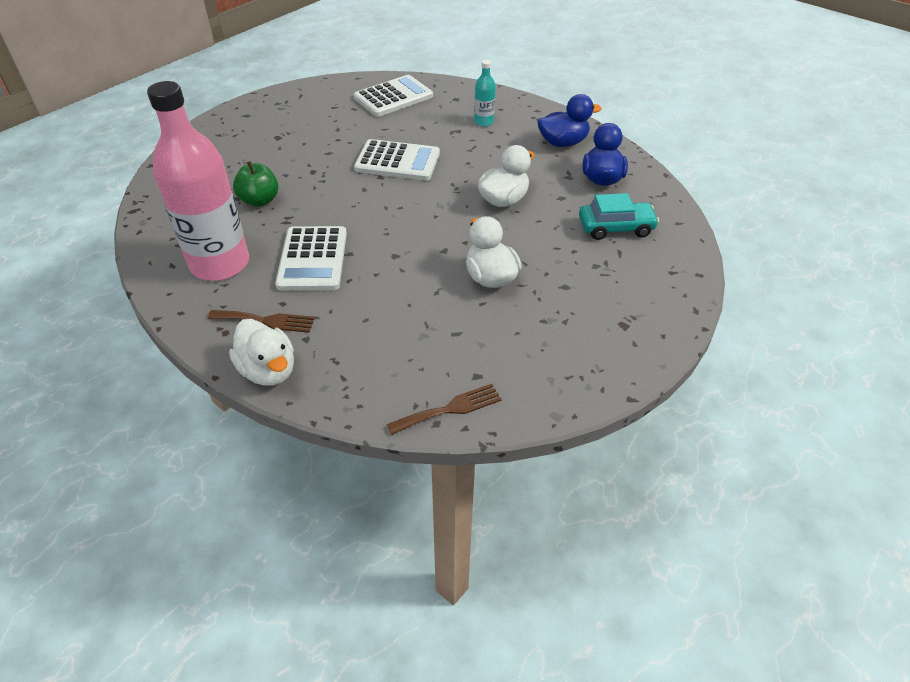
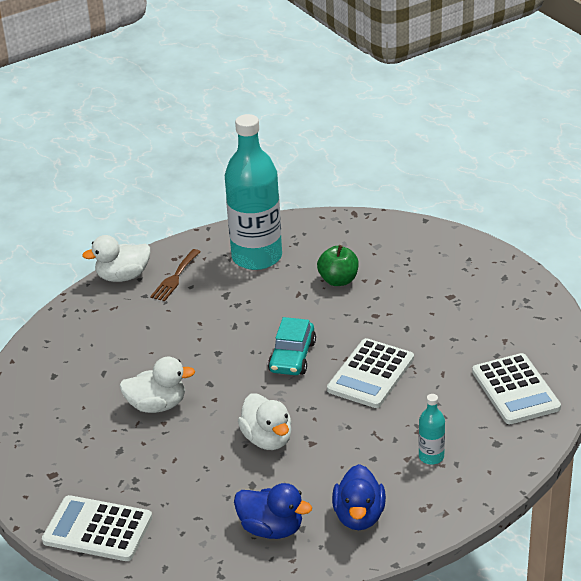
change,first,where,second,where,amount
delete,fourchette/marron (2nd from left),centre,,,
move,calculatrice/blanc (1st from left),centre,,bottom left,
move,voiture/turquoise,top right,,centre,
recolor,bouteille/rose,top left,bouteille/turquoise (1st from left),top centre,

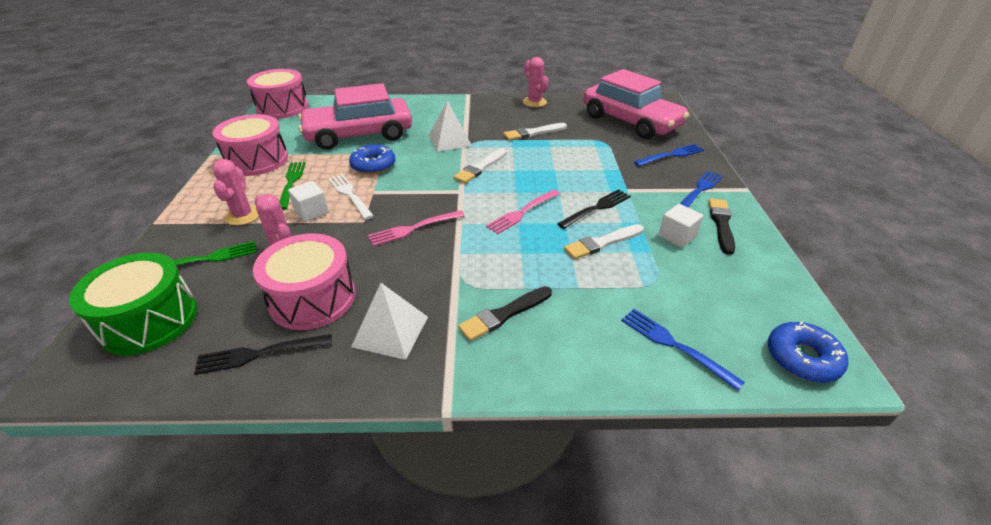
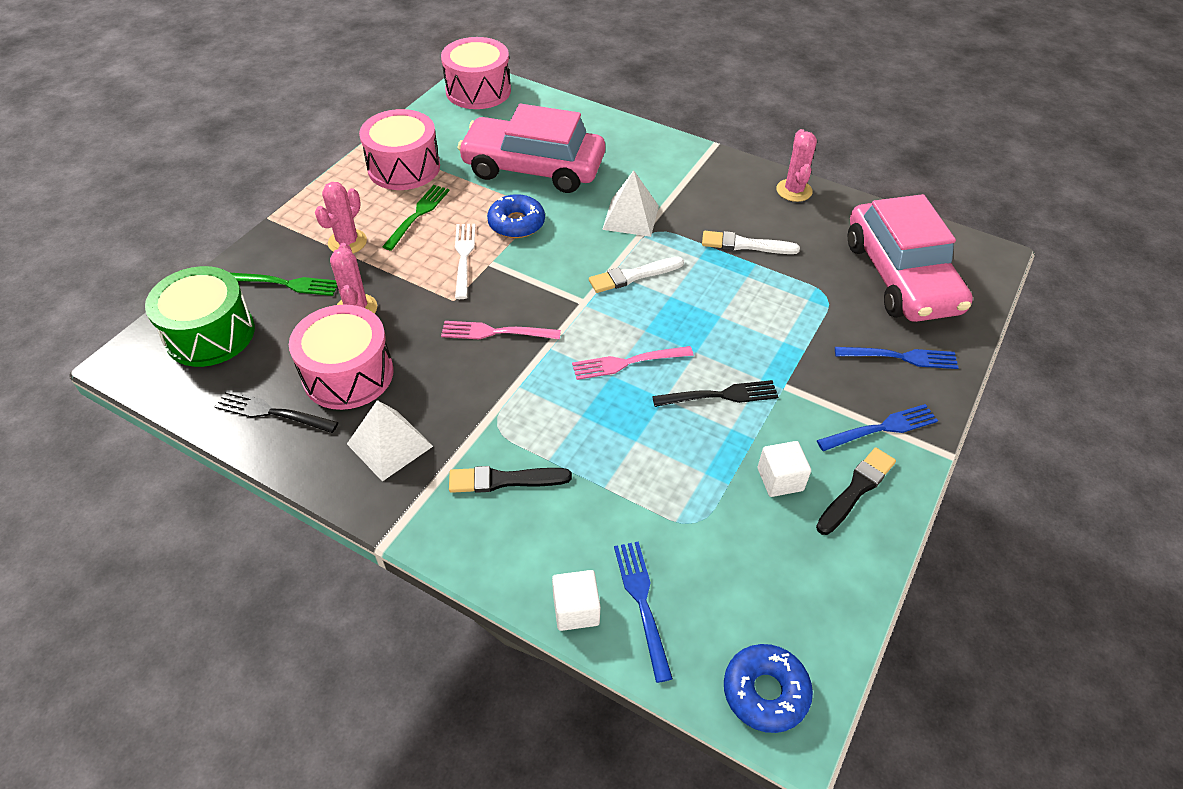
change,first,where,second,where,amount
delete,pinceau/blanc (3rd from left),centre,,,
move,cube/blanc (1st from left),middle left,,bottom centre,

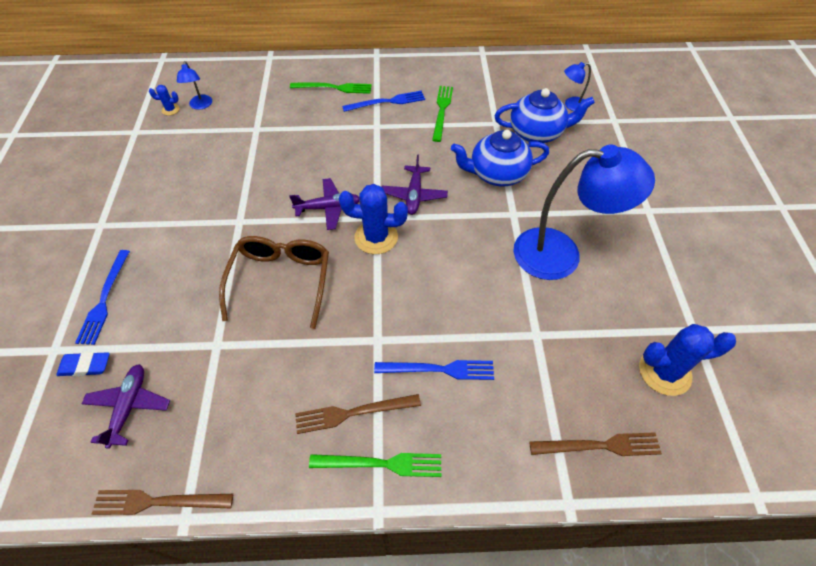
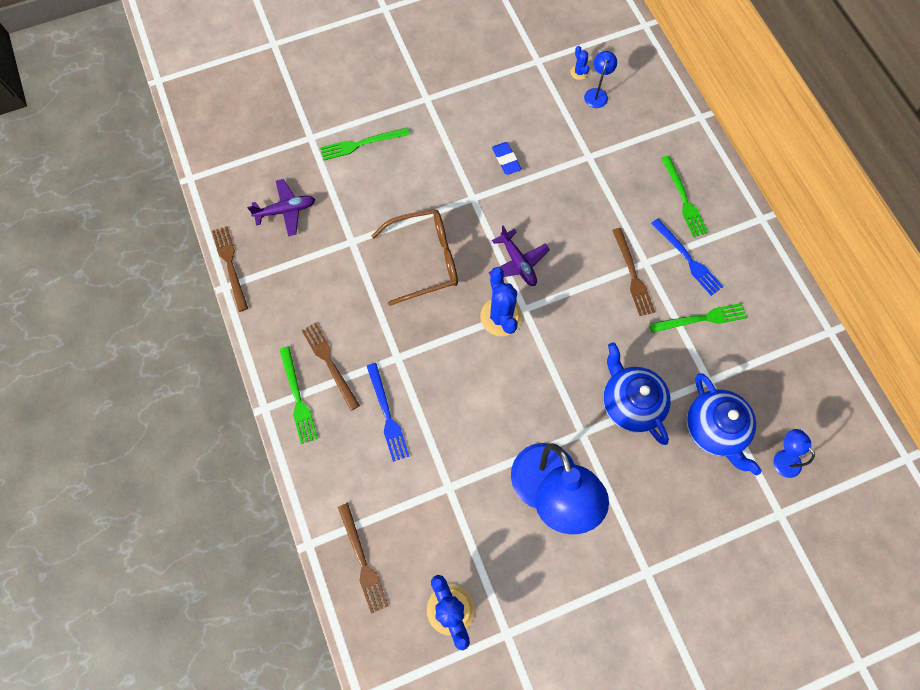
change,first,where,second,where,amount
delete,avion/violet (3rd from left),top centre,,,
insert,,,fourchette/marron (4th from left),middle right,
move,gomme/bleu,middle left,,top centre,
recolor,fourchette/bleu (1st from left),middle left,fourchette/vert (2nd from left),top centre,
rotate,lampe/bleu (1st from left in the first image),top left,lampe/bleu (2nd from left),top centre,135 degrees clockwise

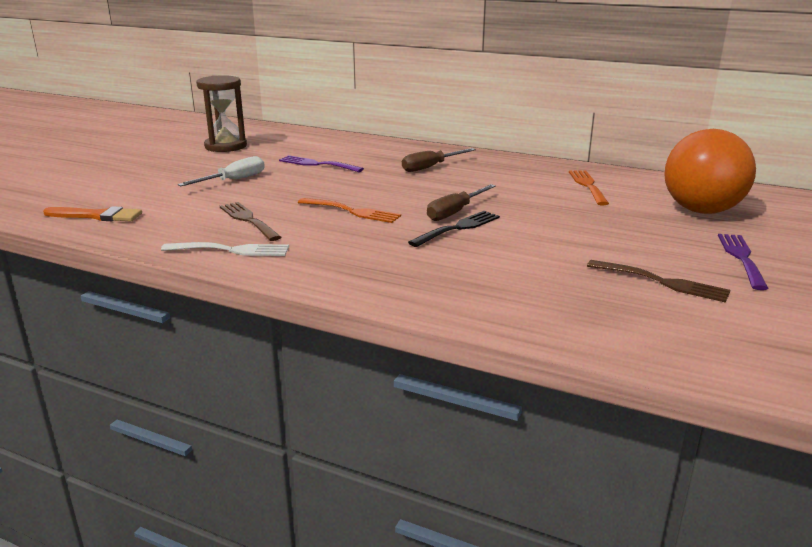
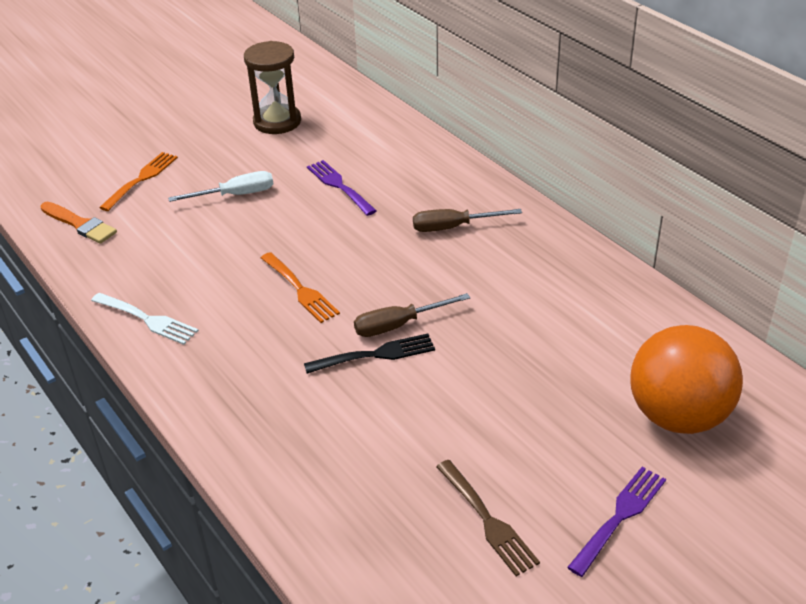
change,first,where,second,where,amount
delete,fourchette/marron (1st from left),middle left,,,
move,fourchette/orange (2nd from left in the first image),middle right,fourchette/orange (1st from left),top left,

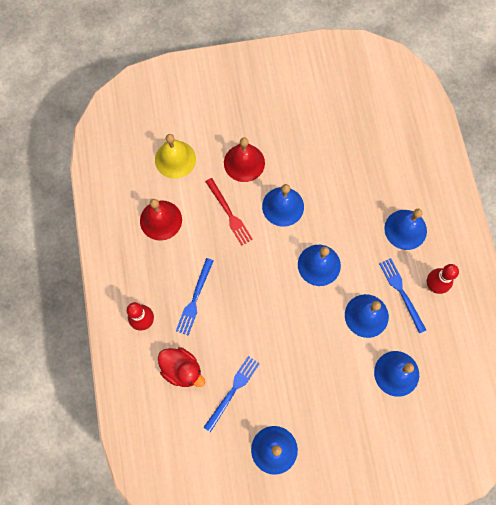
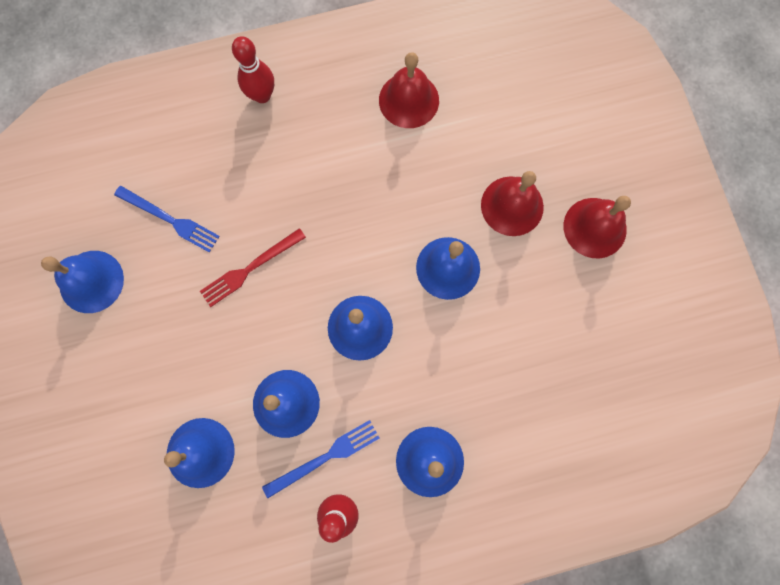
change,first,where,second,where,amount
delete,cloche/jaune,top centre,,,
delete,canard/rouge,bottom centre,,,
delete,fourchette/bleu (1st from left),centre,,,
insert,,,cloche/rouge (3rd from left),middle right,
move,fourchette/rouge,centre,,middle left,

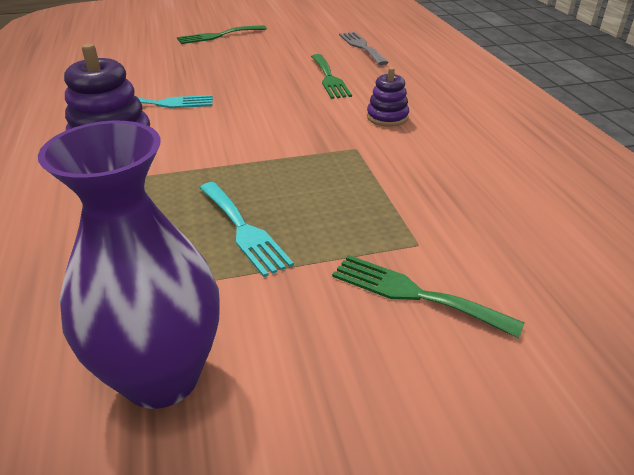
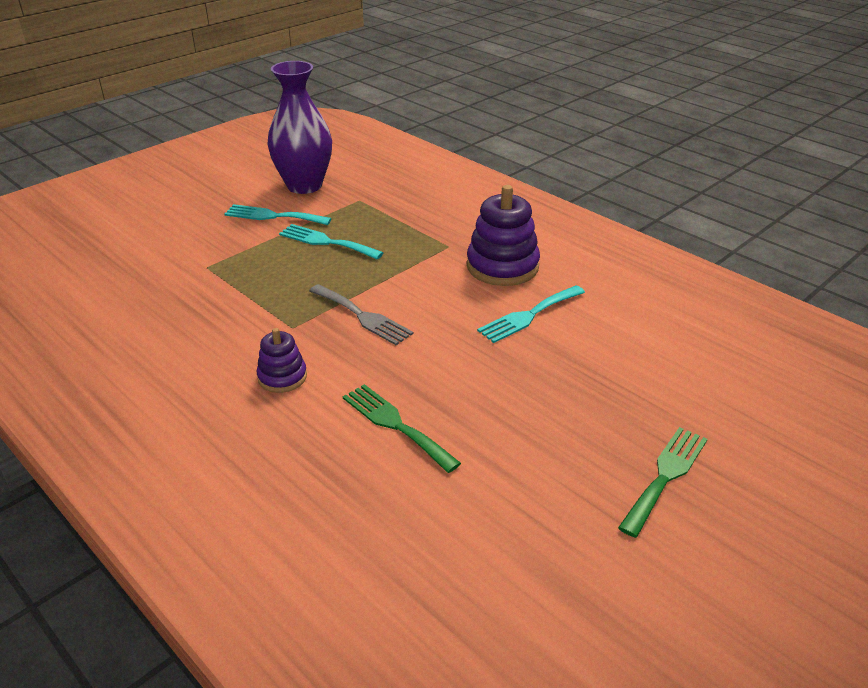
change,first,where,second,where,amount
delete,fourchette/vert (3rd from left),middle right,,,
insert,,,fourchette/turquoise (1st from left),top left,
move,fourchette/gris,top centre,,centre,

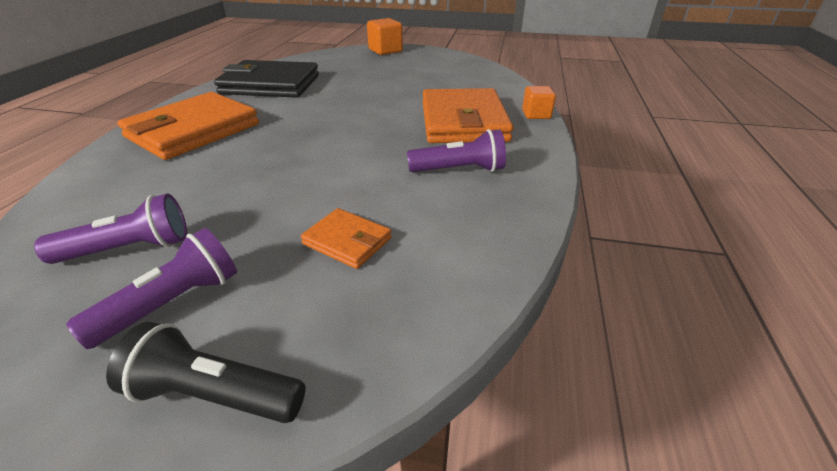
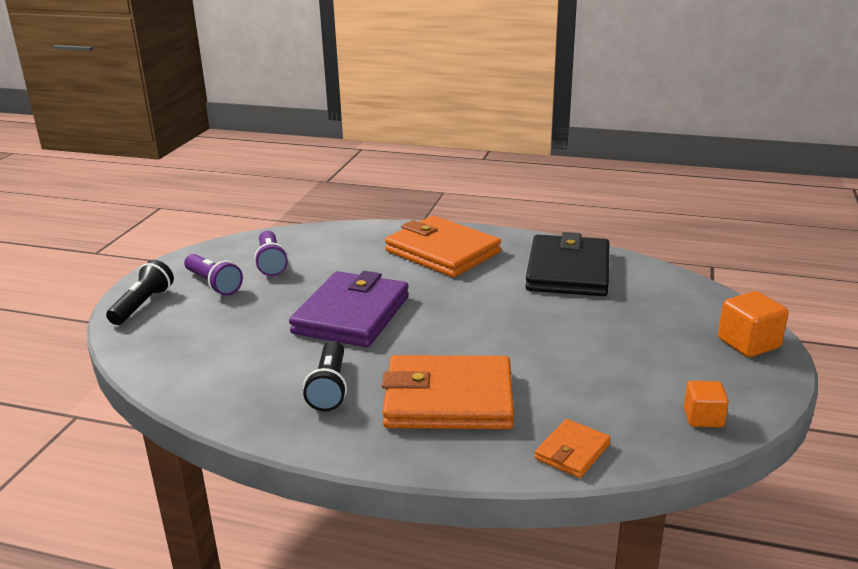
change,first,where,second,where,amount
insert,,,portefeuille/violet,centre,
move,portefeuille/orange (2nd from left in the first image),centre,portefeuille/orange (3rd from left),bottom right,
move,cube/orange (2nd from left in the first image),top centre,cube/orange (1st from left),bottom right,
recolor,lampe de poche/violet (3rd from left),top centre,lampe de poche/noir (2nd from left),centre,

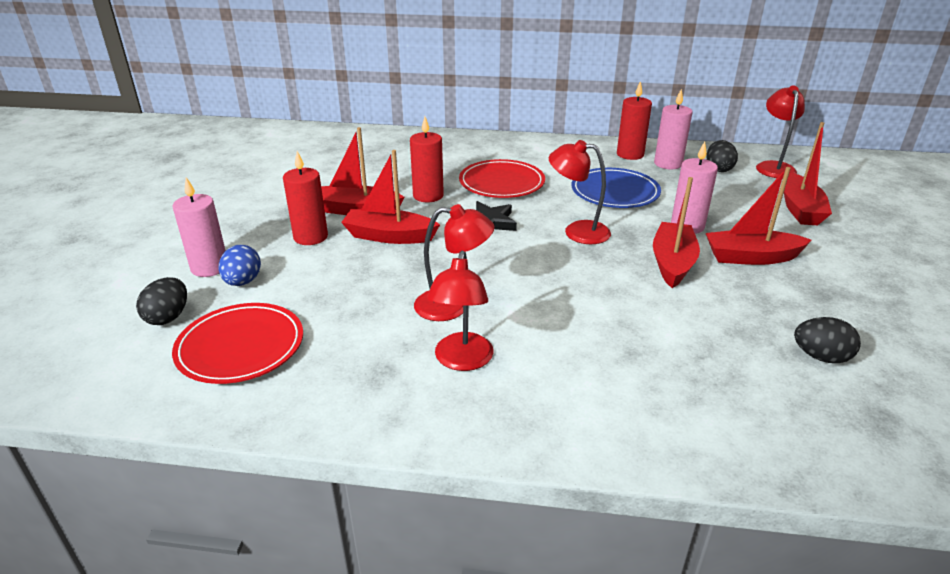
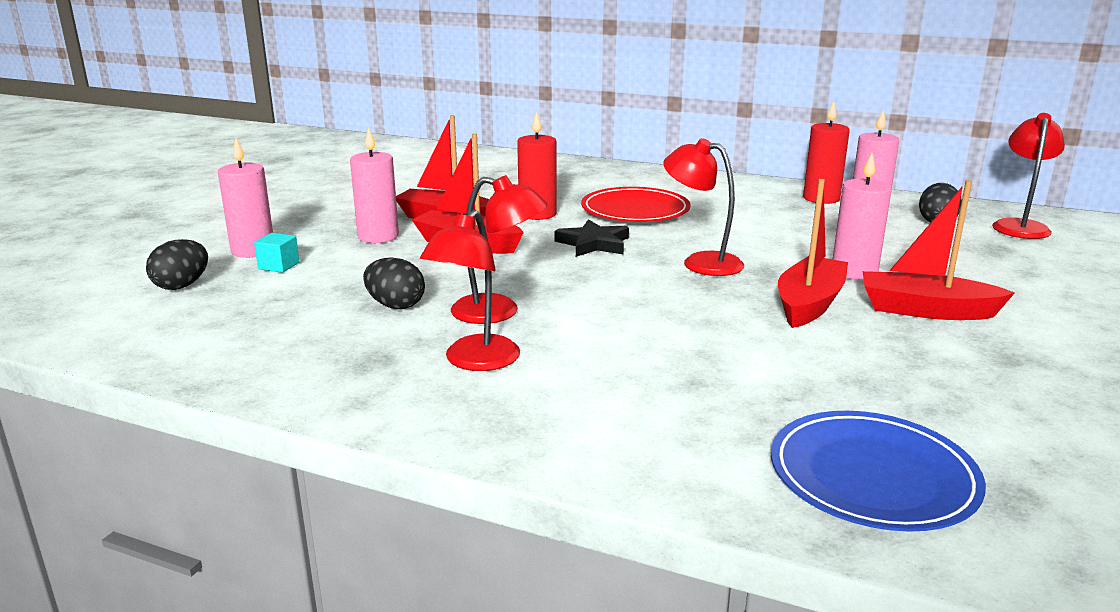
change,first,where,second,where,amount
delete,assiette/rouge (1st from left),middle left,,,
delete,bateau/rouge (5th from left),top right,,,
move,assiette/bleu,top centre,,bottom right,
move,œuf/noir (3rd from left in the first image),middle right,œuf/noir (2nd from left),centre,
replace,œuf/bleu,middle left,cube/turquoise,middle left,
recolor,bougie/rouge (1st from left),middle left,bougie/rose (2nd from left),top centre,

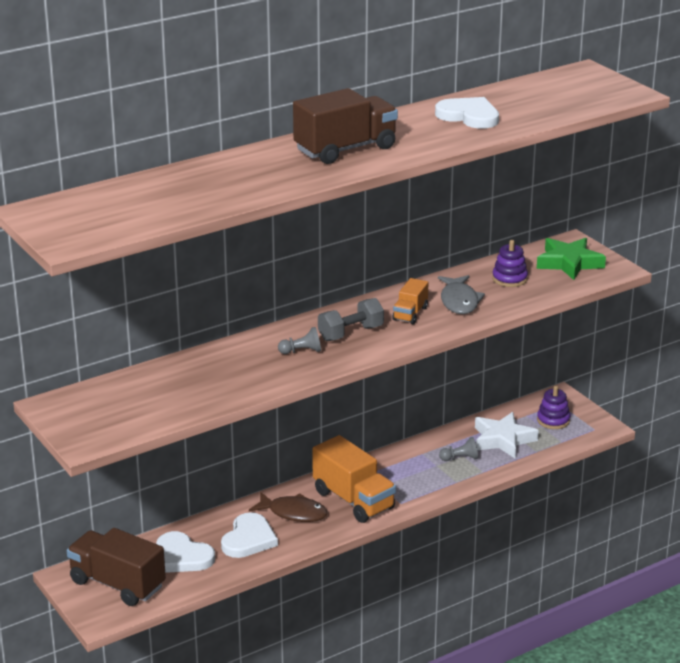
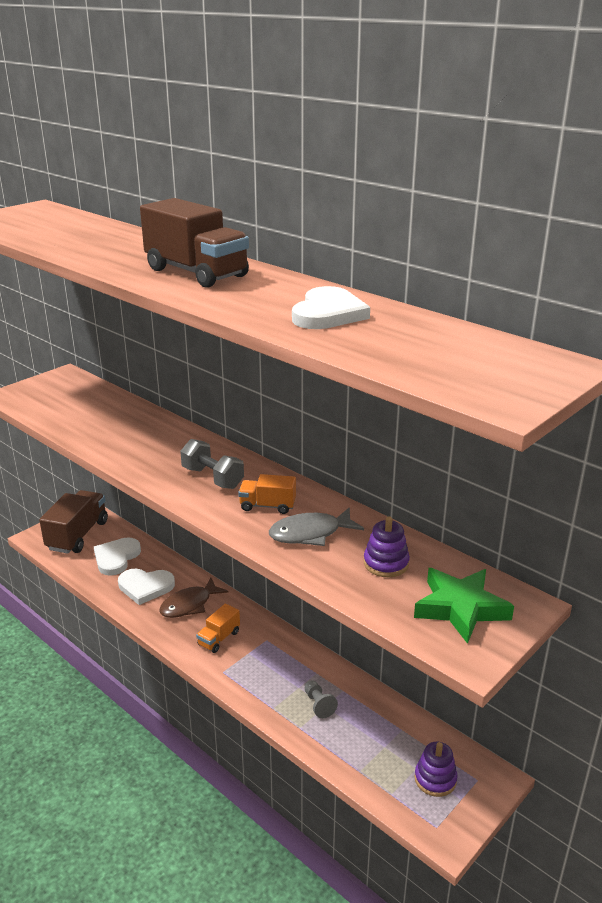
change,first,where,second,where,amount
delete,pion/gris (1st from left),centre,,,
delete,étoile/blanc,middle right,,,
rotate,poisson/marron,bottom centre,,middle left,45 degrees clockwise
resize,camion/orange (1st from left),bottom centre,,bottom centre,x0.53

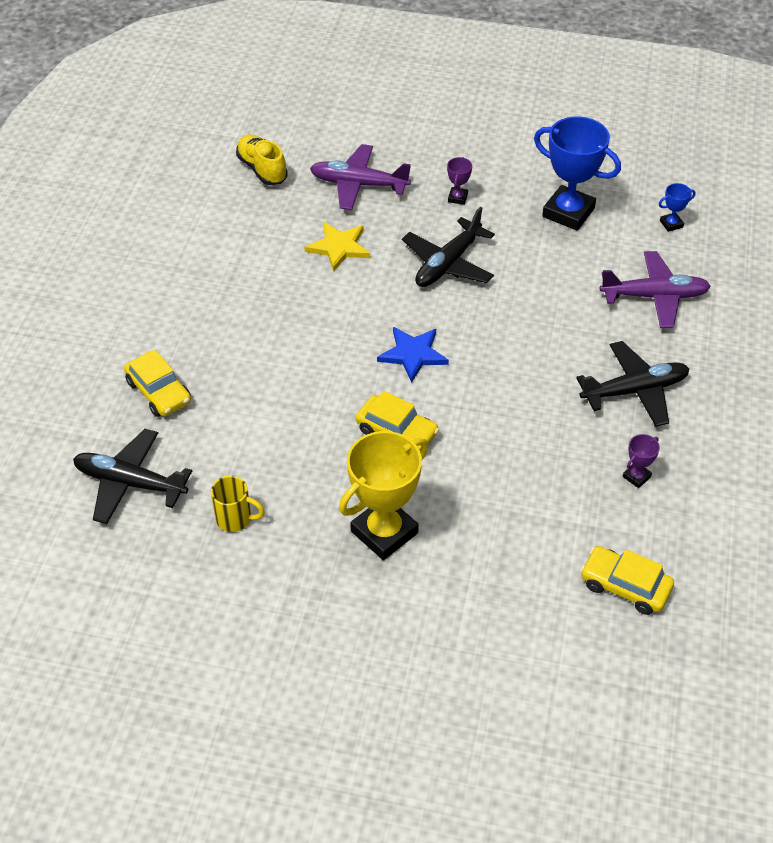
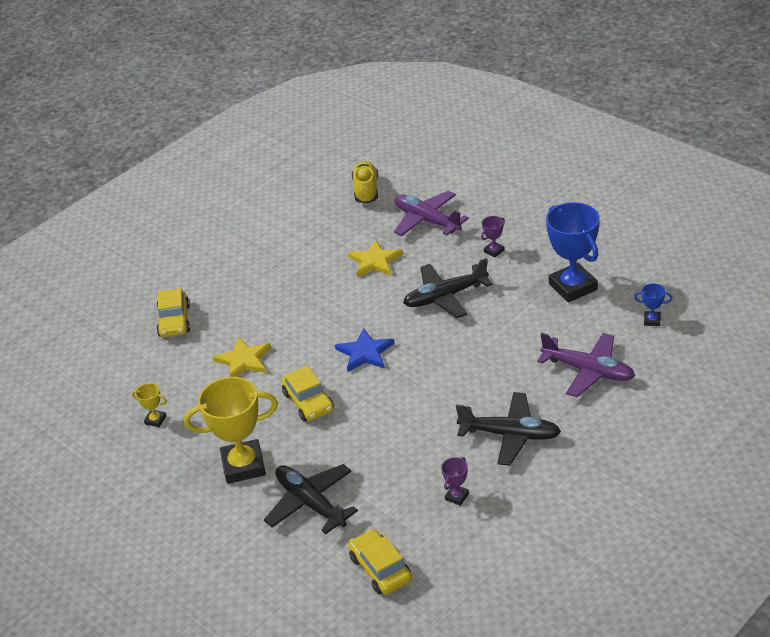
change,first,where,second,where,amount
insert,,,étoile/jaune (1st from left),middle left,
move,avion/noir (1st from left),middle left,,bottom centre,
replace,tasse/jaune,middle left,trophée/jaune (1st from left),middle left,
rotate,trophée/violet (2nd from left in the first image),middle right,trophée/violet (1st from left),bottom centre,45 degrees counterclockwise

